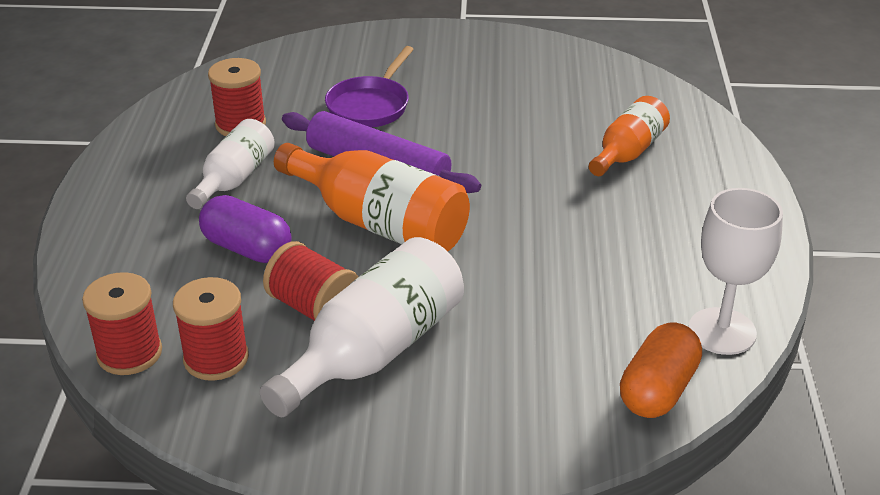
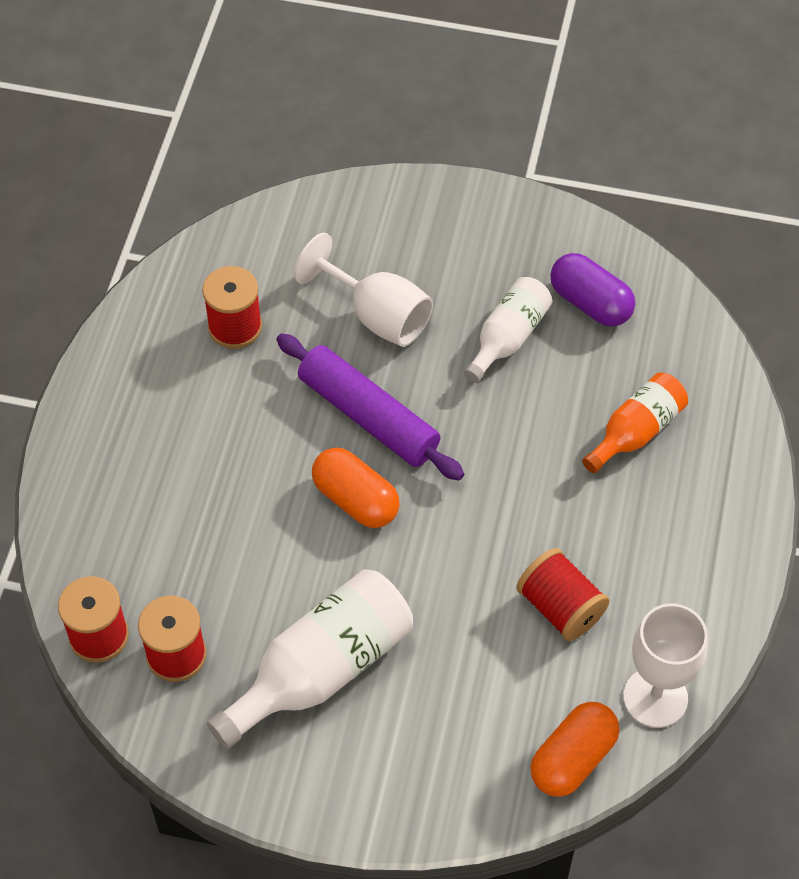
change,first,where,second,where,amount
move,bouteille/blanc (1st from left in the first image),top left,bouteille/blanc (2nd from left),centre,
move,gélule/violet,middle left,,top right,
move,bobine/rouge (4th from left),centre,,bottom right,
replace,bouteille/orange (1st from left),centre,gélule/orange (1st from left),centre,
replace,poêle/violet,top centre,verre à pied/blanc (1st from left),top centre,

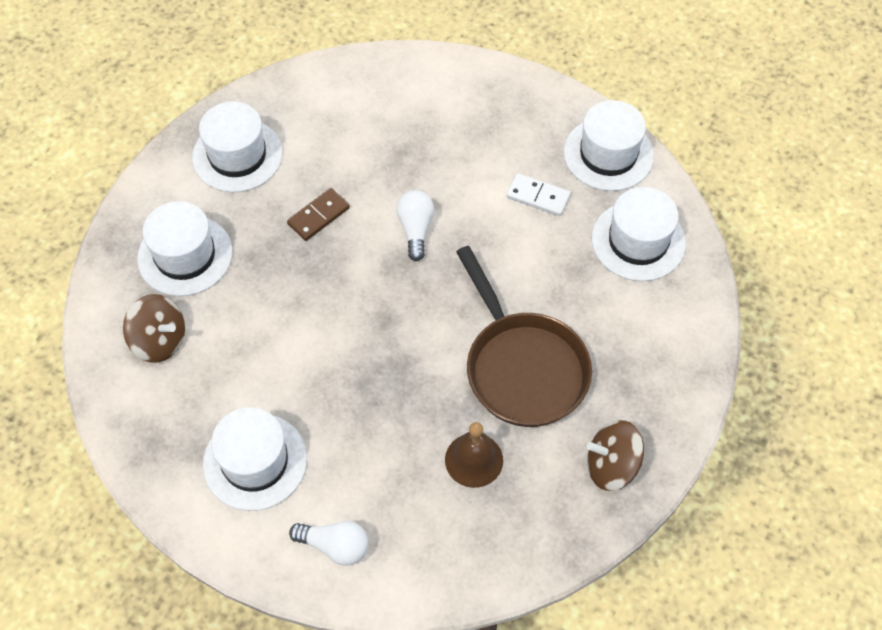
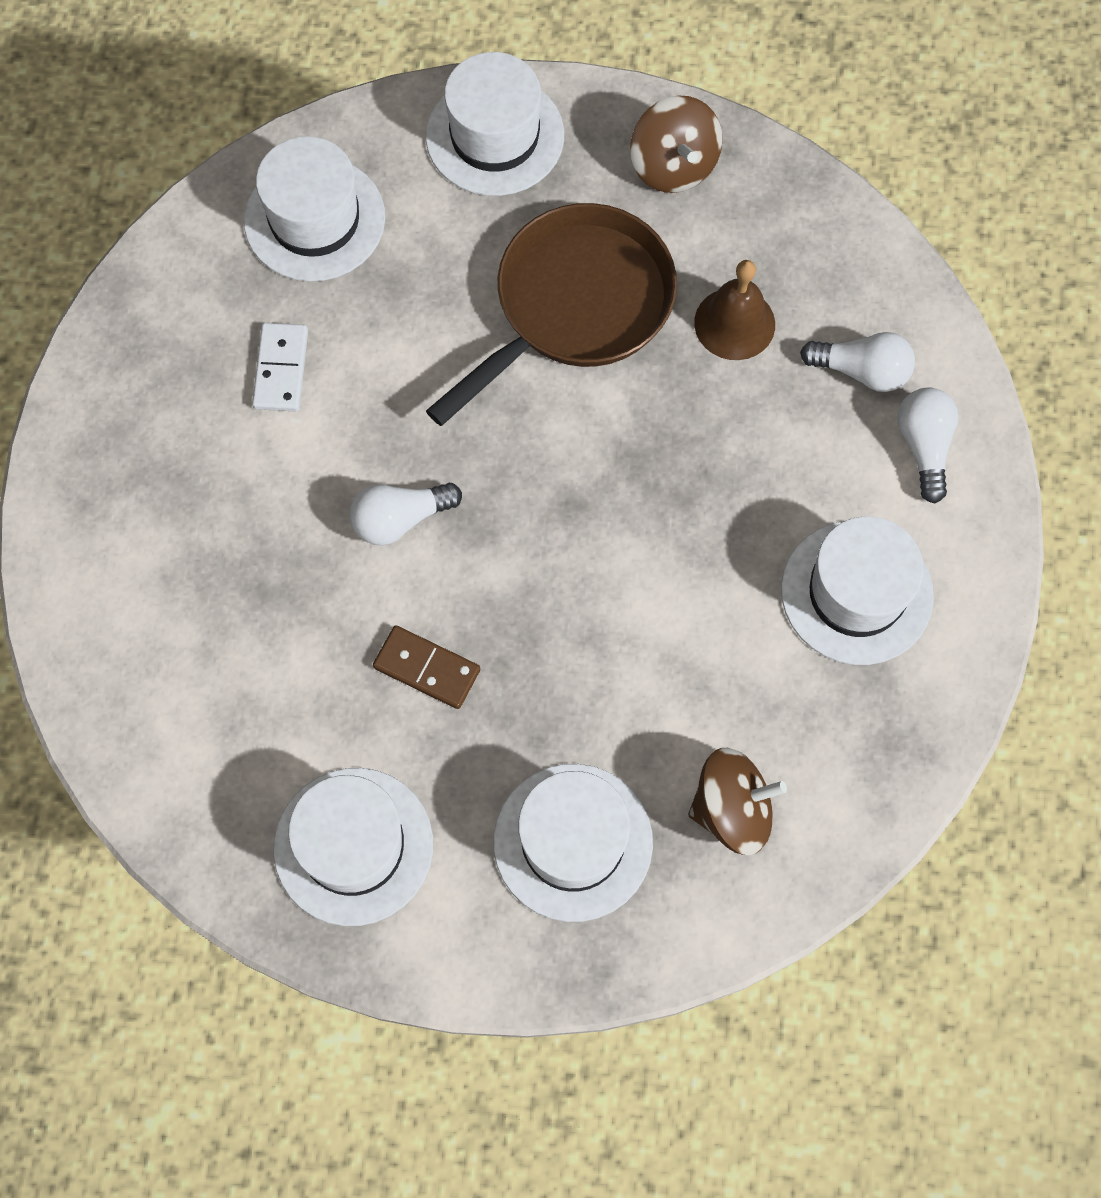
change,first,where,second,where,amount
insert,,,ampoule/blanc (2nd from left),top right,
move,chapeau/blanc (4th from left in the first image),top right,chapeau/blanc (3rd from left),top centre,
rotate,toupie/marron (1st from left in the first image),middle left,toupie/marron (2nd from left),bottom right,75 degrees clockwise

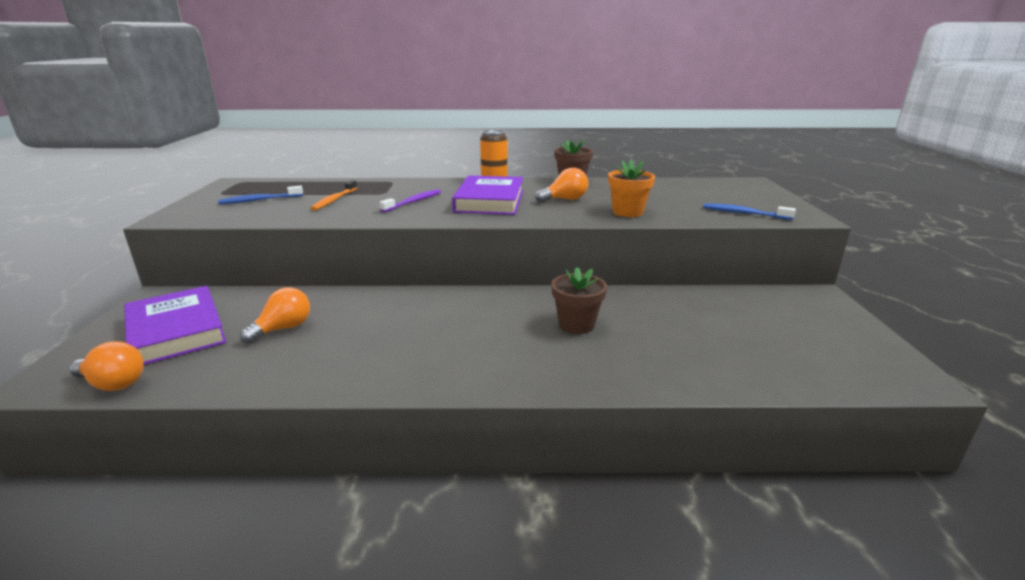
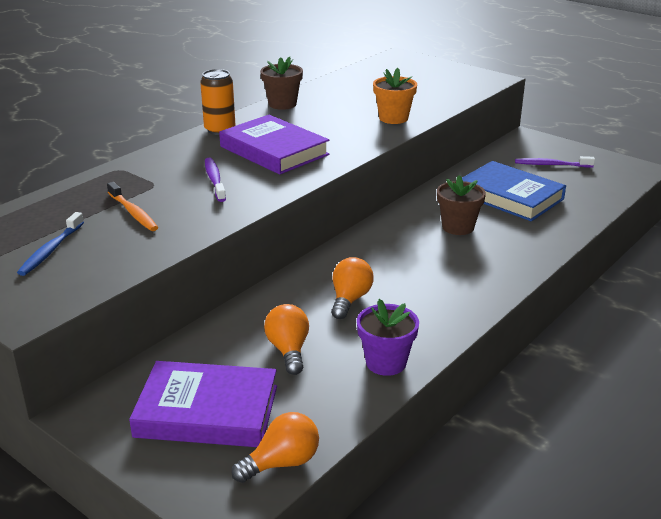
change,first,where,second,where,amount
delete,brosse à dents/bleu (2nd from left),middle right,,,
insert,,,pot de fleurs/violet,centre,
insert,,,livre/bleu,middle right,
insert,,,brosse à dents/violet (2nd from left),top right,
move,ampoule/orange (3rd from left),top centre,,centre,

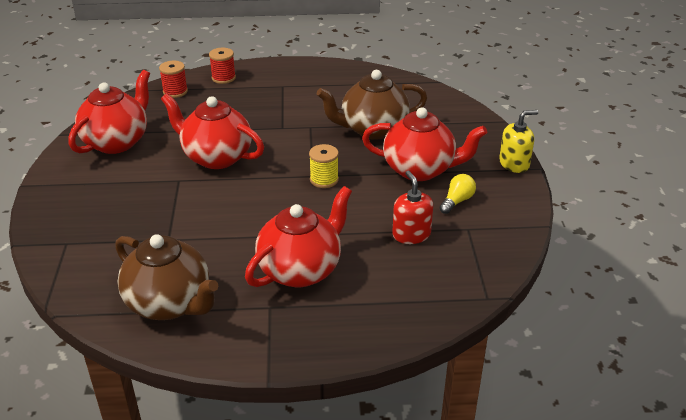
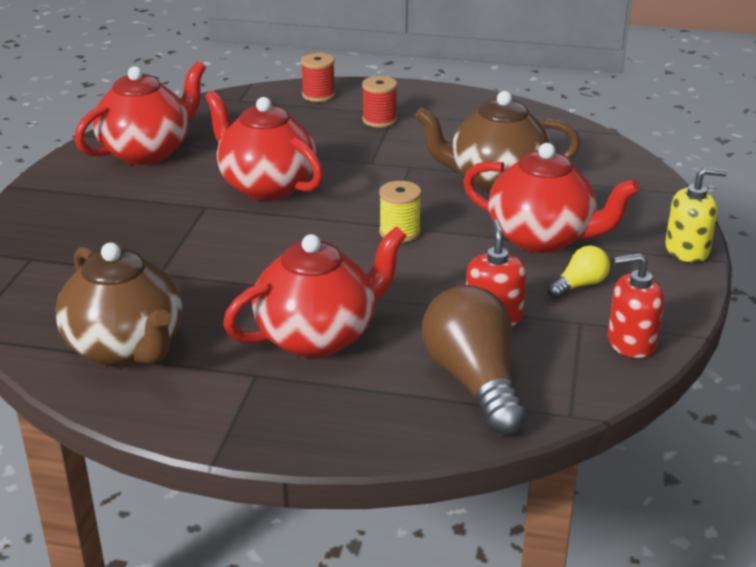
change,first,where,second,where,amount
insert,,,ampoule/marron,centre,
insert,,,distributeur de savon/rouge (2nd from left),middle right,
move,bobine/rouge (1st from left in the first image),top left,bobine/rouge (2nd from left),top centre,

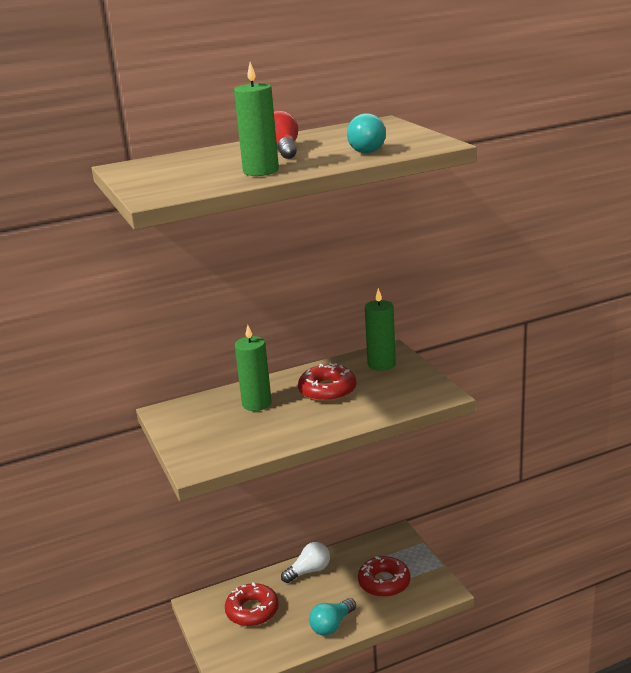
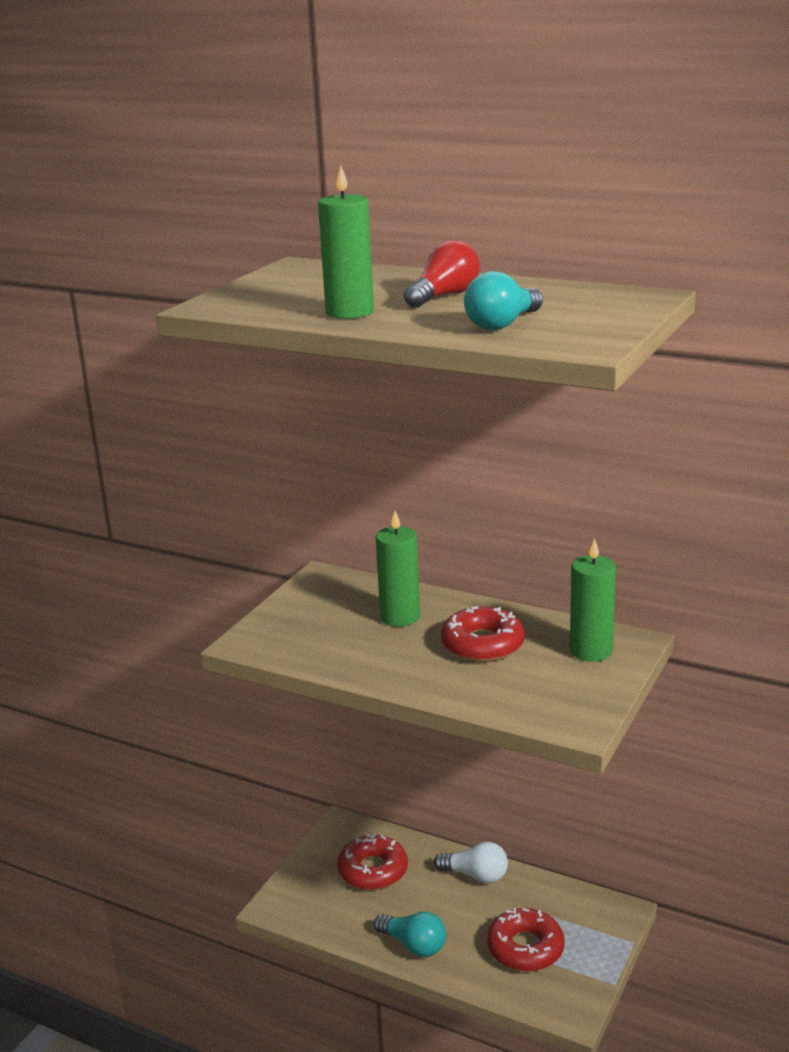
change,first,where,second,where,amount
rotate,ampoule/turquoise (1st from left),bottom centre,,bottom centre,150 degrees counterclockwise

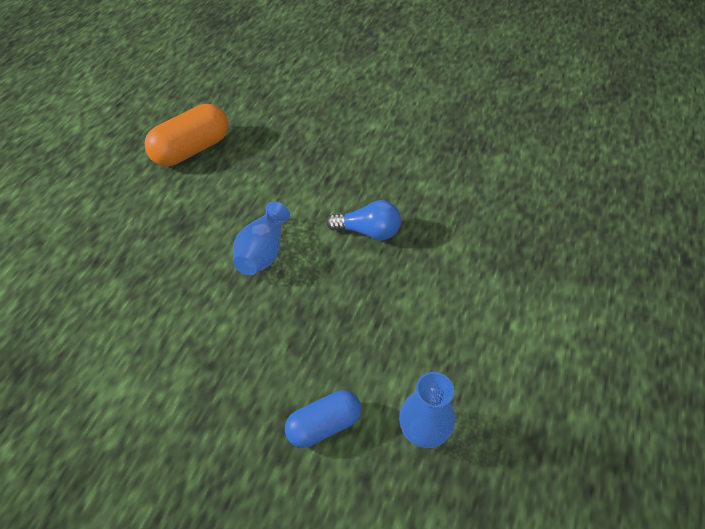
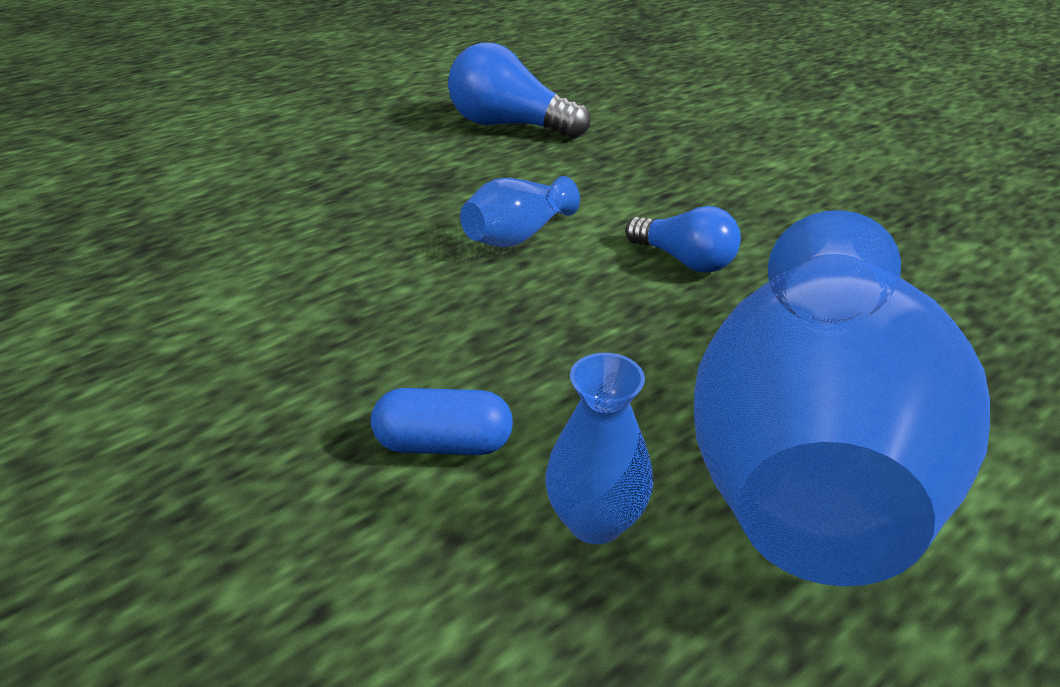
change,first,where,second,where,amount
insert,,,vase/bleu (3rd from left),middle right,
replace,gélule/orange,top left,ampoule/bleu (1st from left),top centre,

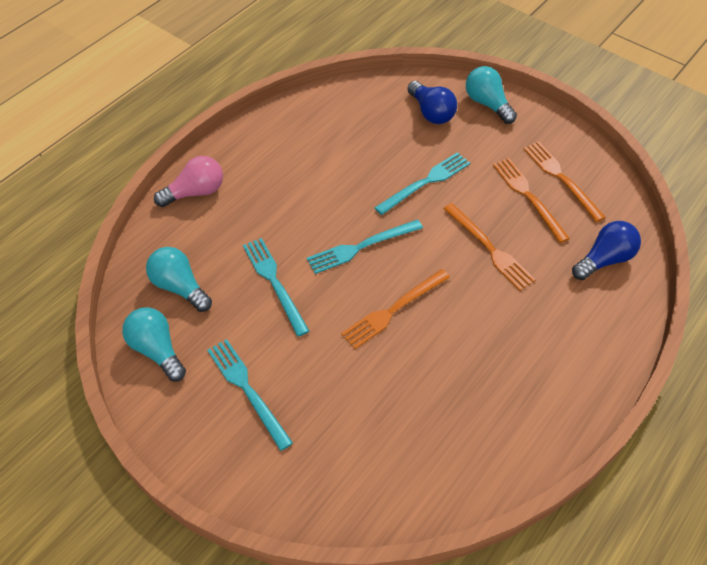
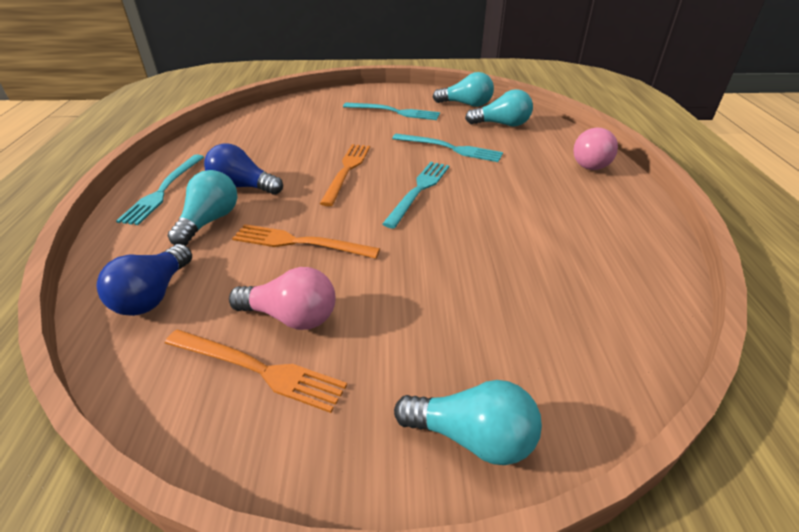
change,first,where,second,where,amount
insert,,,ampoule/turquoise (1st from left),middle left,
move,fourchette/turquoise (4th from left in the first image),top centre,fourchette/turquoise (1st from left),middle left,
move,ampoule/bleu (1st from left in the first image),top centre,ampoule/bleu (2nd from left),top left,
replace,fourchette/orange (3rd from left),middle right,ampoule/rose (1st from left),centre,

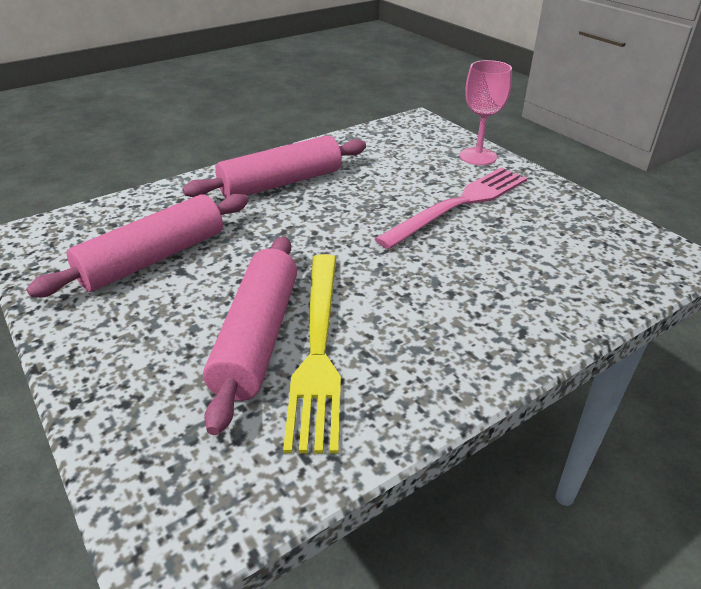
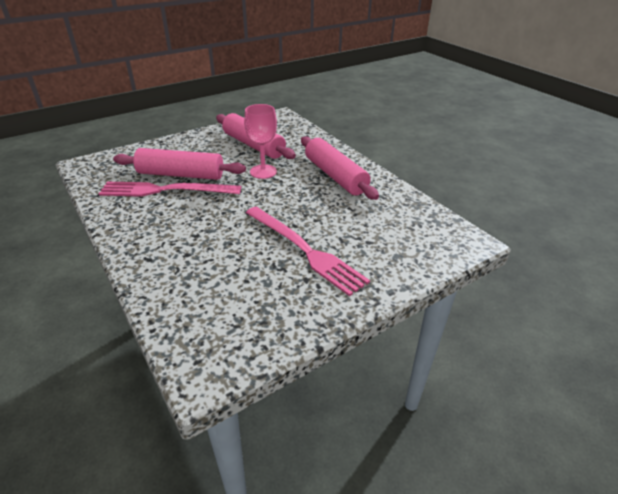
change,first,where,second,where,amount
move,verre à pied/rose,top right,,top centre,
recolor,fourchette/jaune,centre,fourchette/rose (1st from left),middle left,

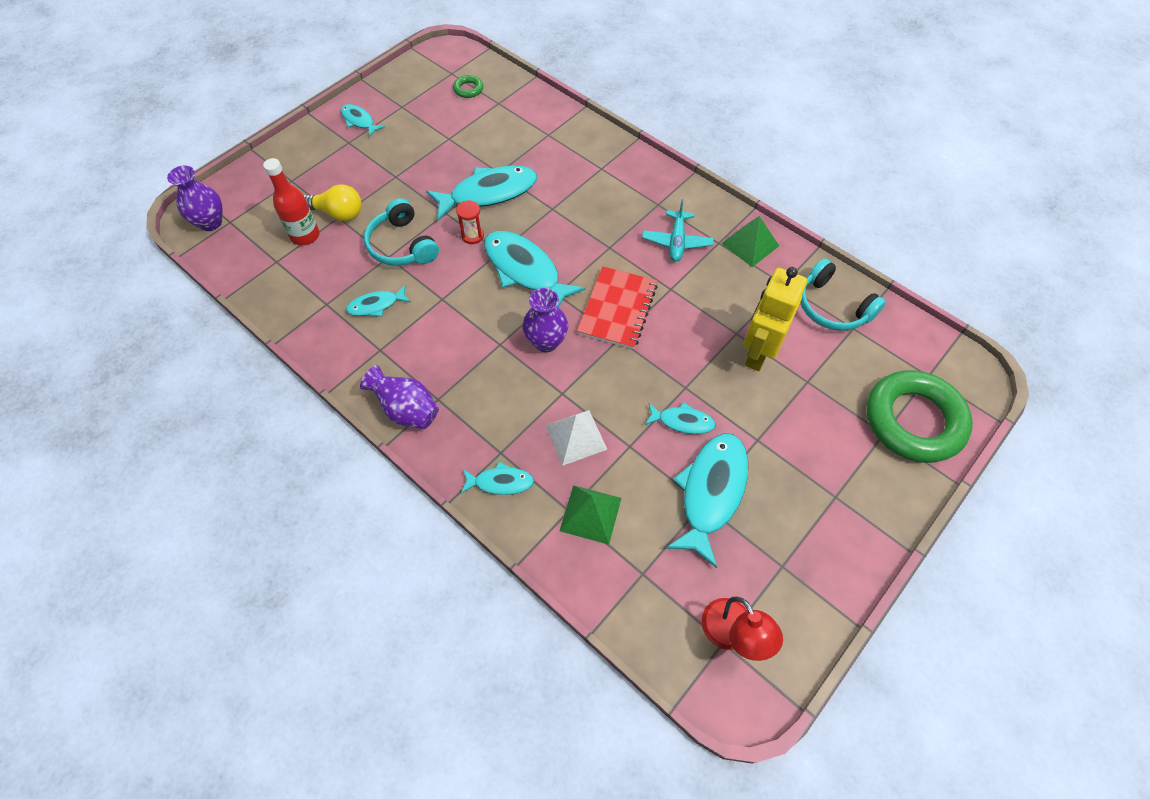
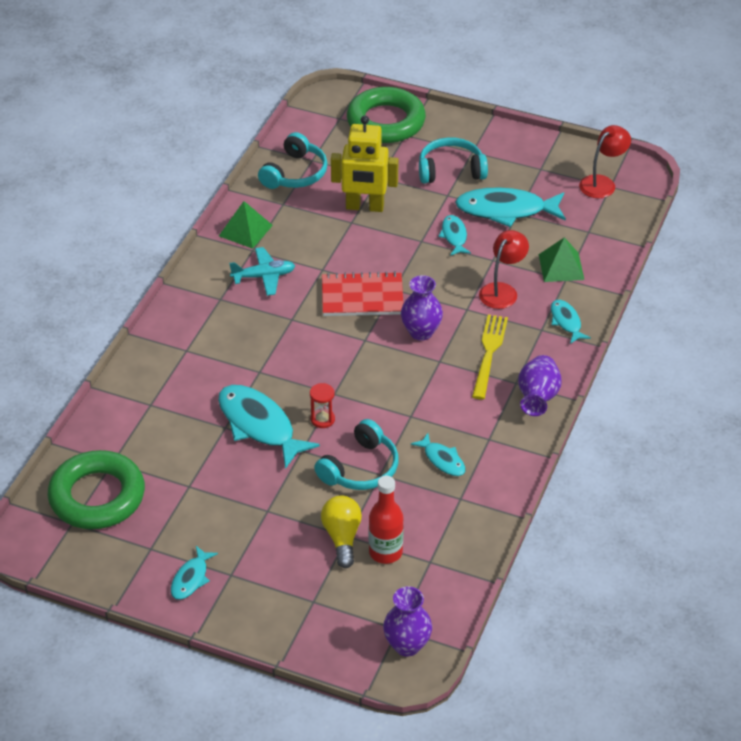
change,first,where,second,where,amount
delete,poisson/turquoise (5th from left),centre,,,
insert,,,casque audio/turquoise (3rd from left),top centre,
insert,,,fourchette/jaune,centre,
replace,pyramide/blanc,centre,lampe/rouge (1st from left),middle right,
resize,anneau/vert (1st from left),top centre,,middle left,x2.49

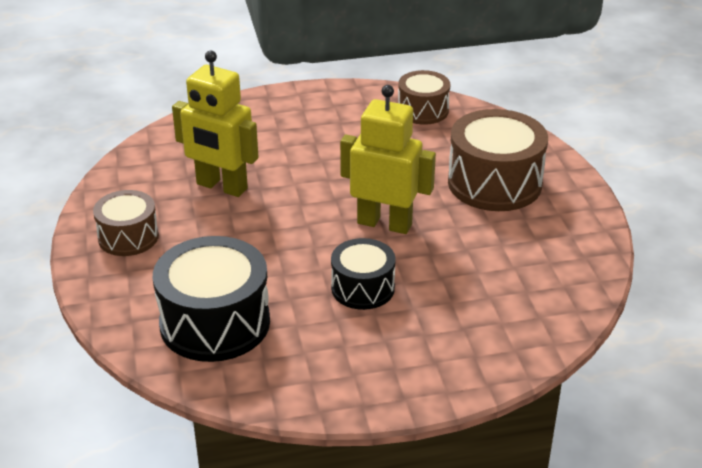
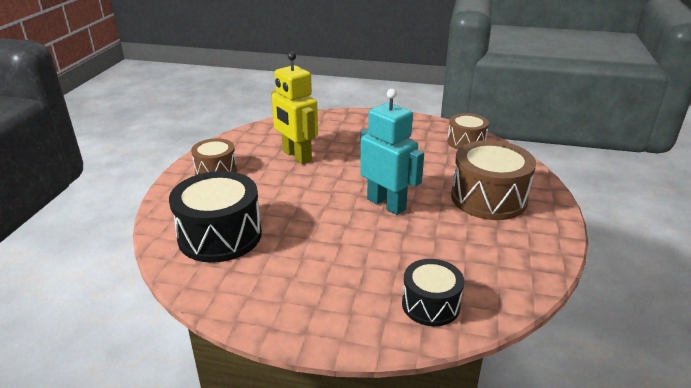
change,first,where,second,where,amount
move,tambour/noir (2nd from left),centre,,bottom centre,
recolor,robot/jaune (2nd from left),centre,robot/turquoise,centre,

